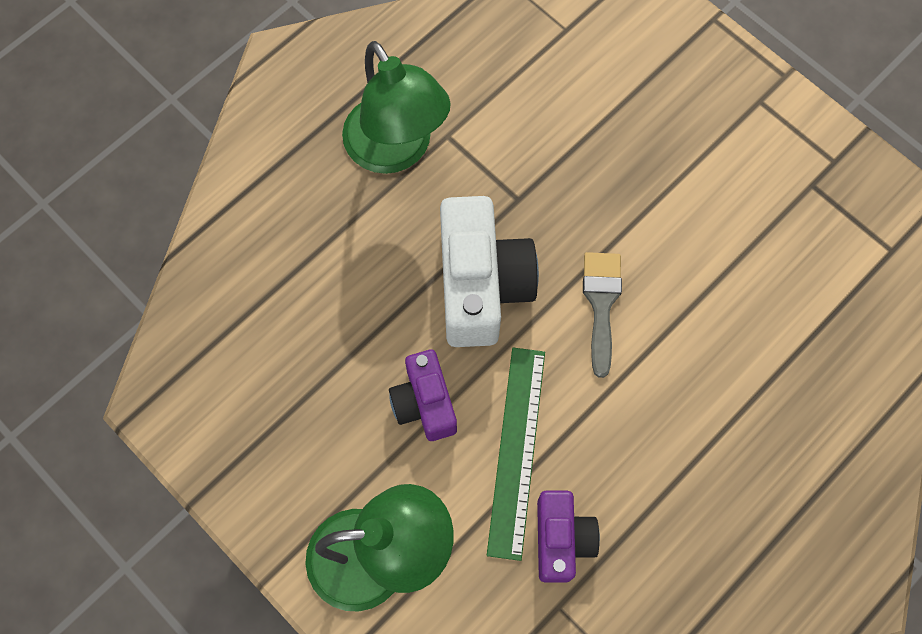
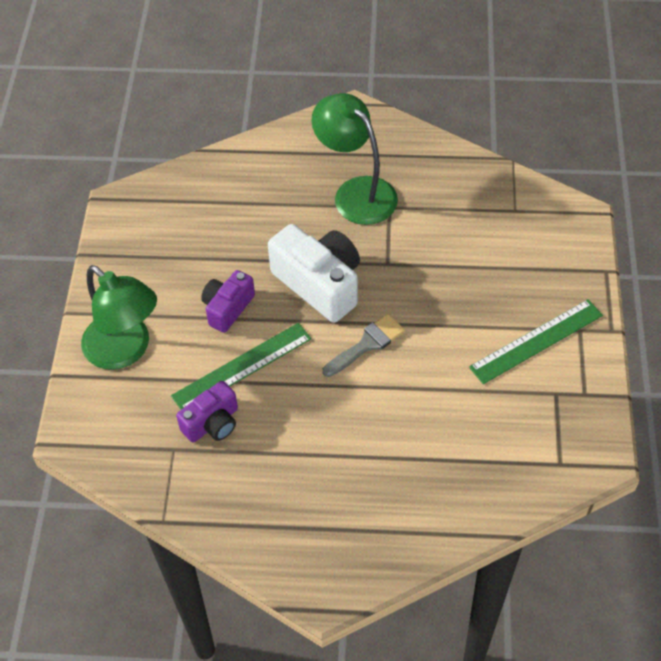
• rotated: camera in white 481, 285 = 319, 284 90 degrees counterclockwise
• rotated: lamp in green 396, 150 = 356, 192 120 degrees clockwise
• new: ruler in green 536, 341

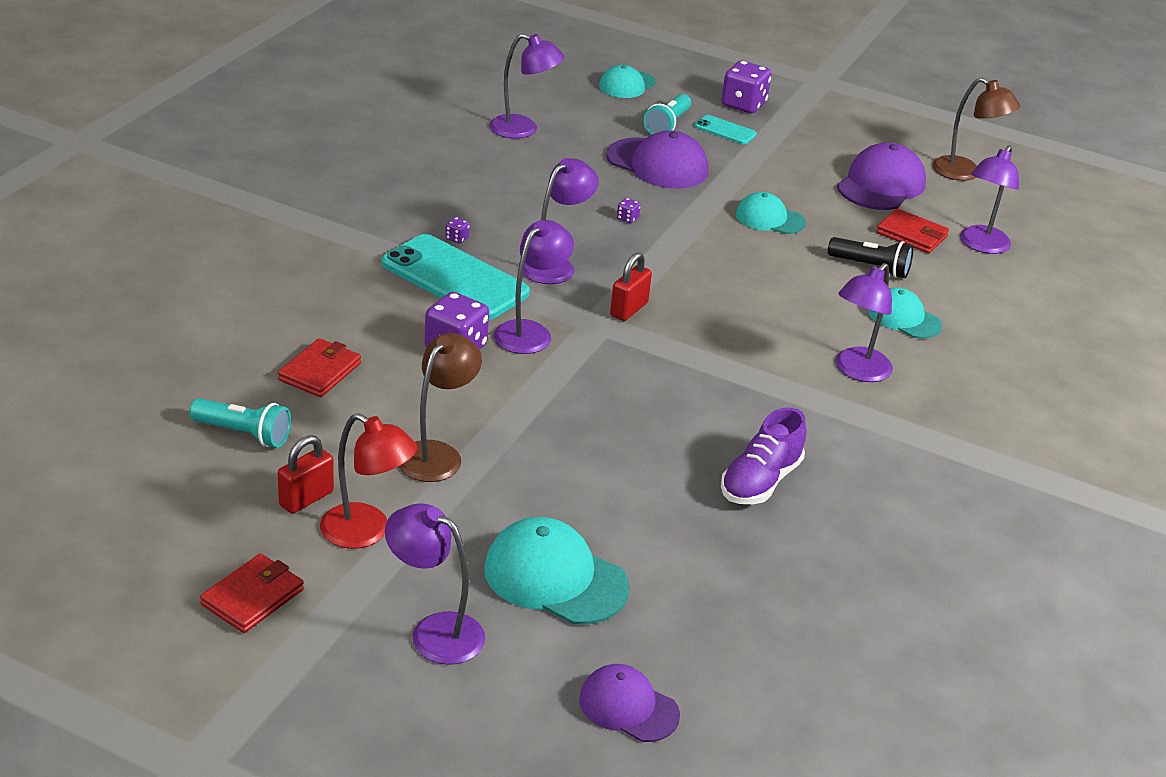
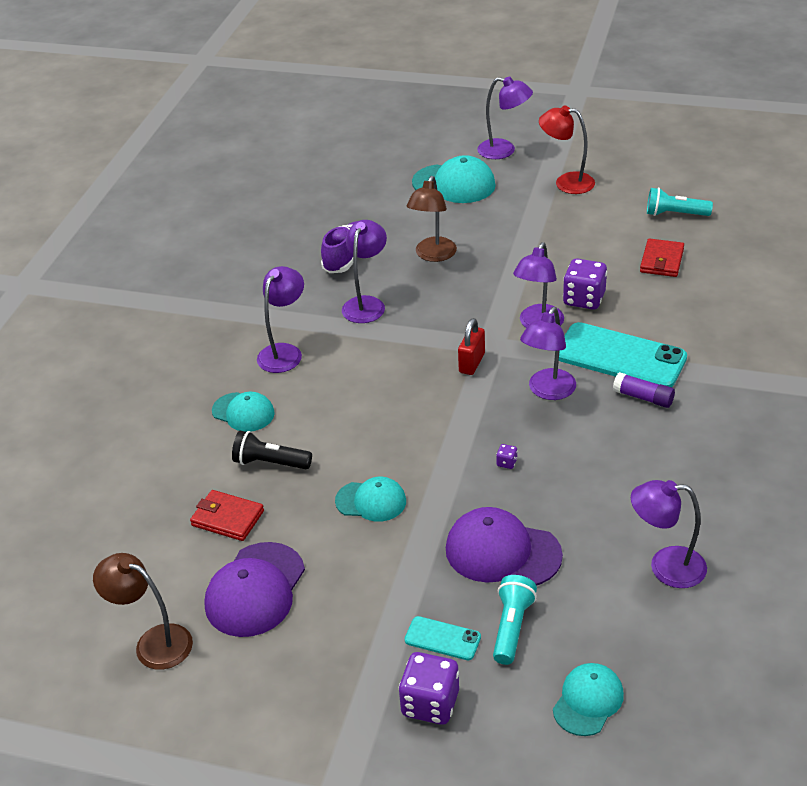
• shifted: lamp in purple 981, 245 to 366, 304
• shifted: lamp in brown 437, 454 to 433, 255
• swapped: dice in purple 457, 238 to glue stick in purple 643, 397
• gone: wallet in red 252, 597
• gone: padlock in red 306, 498
• gone: cap in purple 628, 707

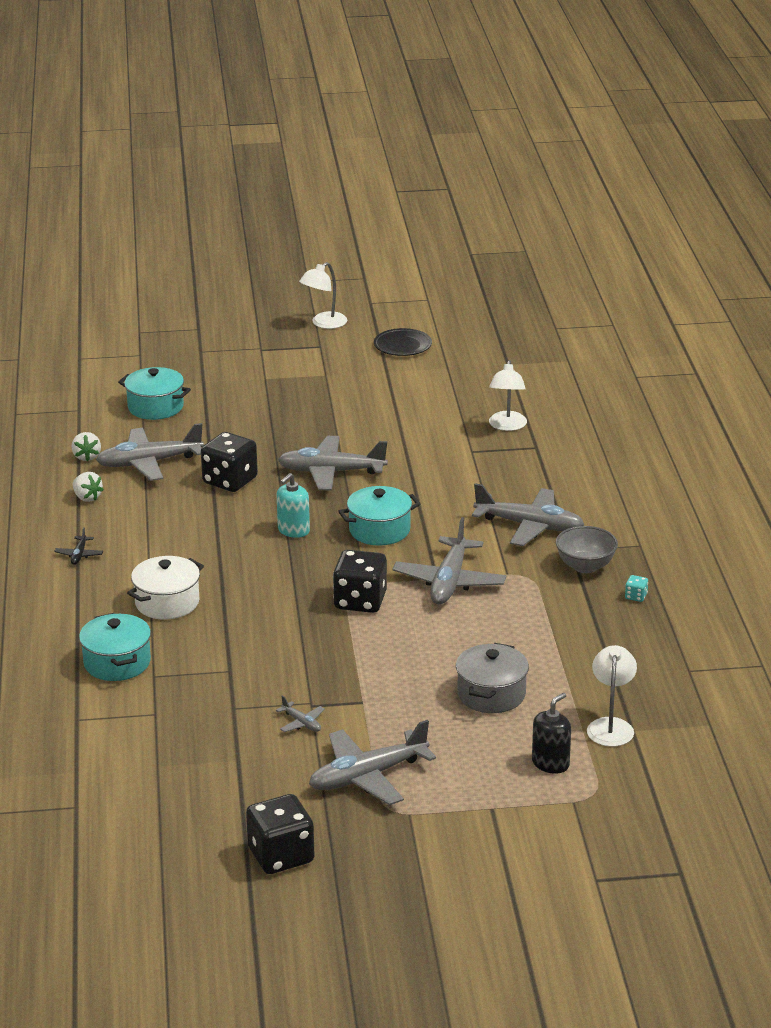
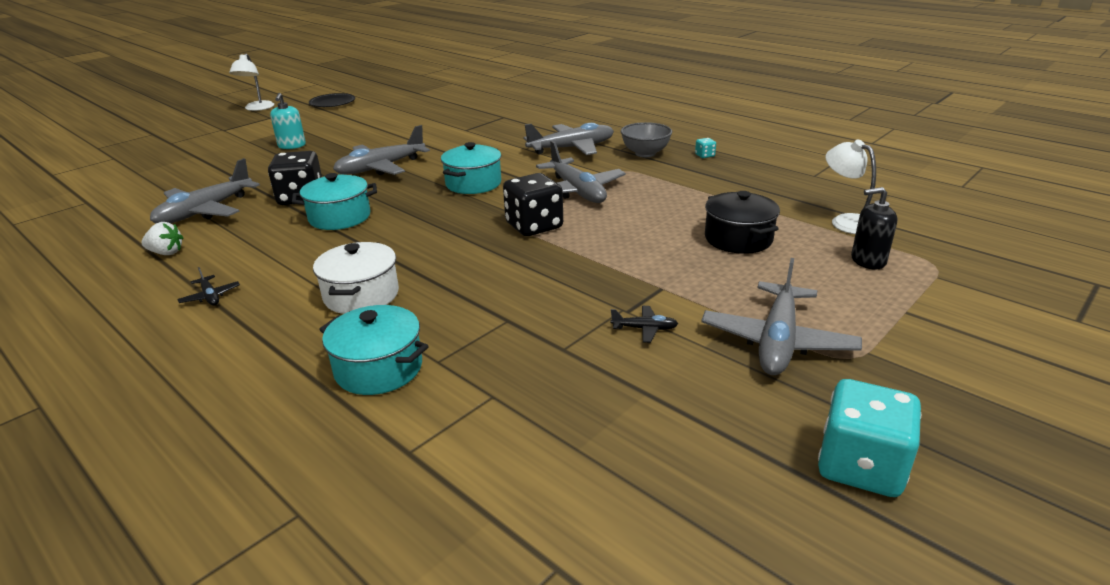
• shifted: soap dispenser in turquoise 293, 530 to 292, 146
• shifted: pot in turquoise 155, 407 to 340, 217
• repainted: plane in grey 302, 723 to plane in black 644, 329
• repainted: pot in grey 491, 694 to pot in black 738, 239
• repainted: dice in black 281, 856 to dice in turquoise 860, 466
• rotated: soap dispenser in black 550, 763 = 868, 260 90 degrees counterclockwise
• gone: strawberry in white 87, 457
• gone: lamp in white 507, 426

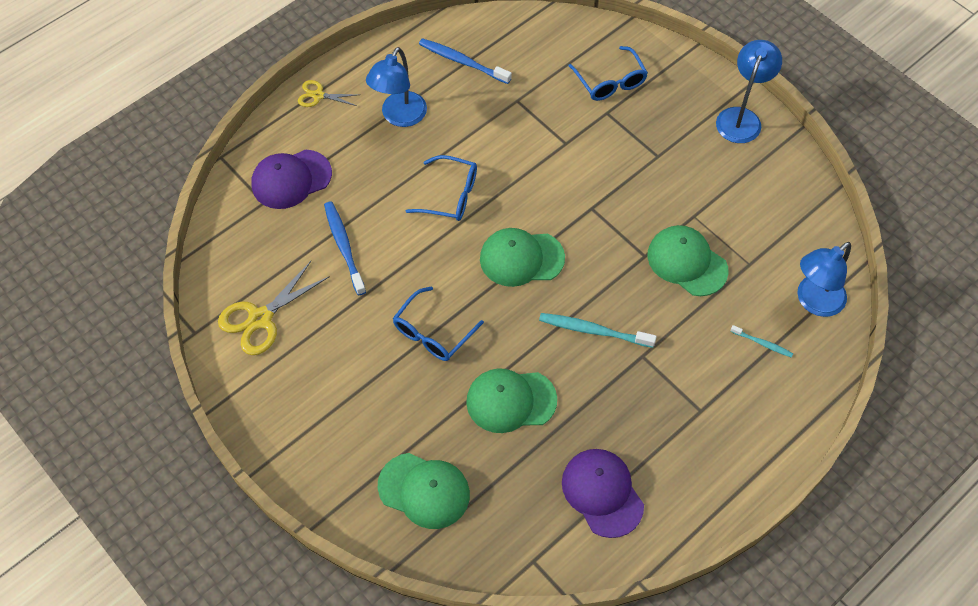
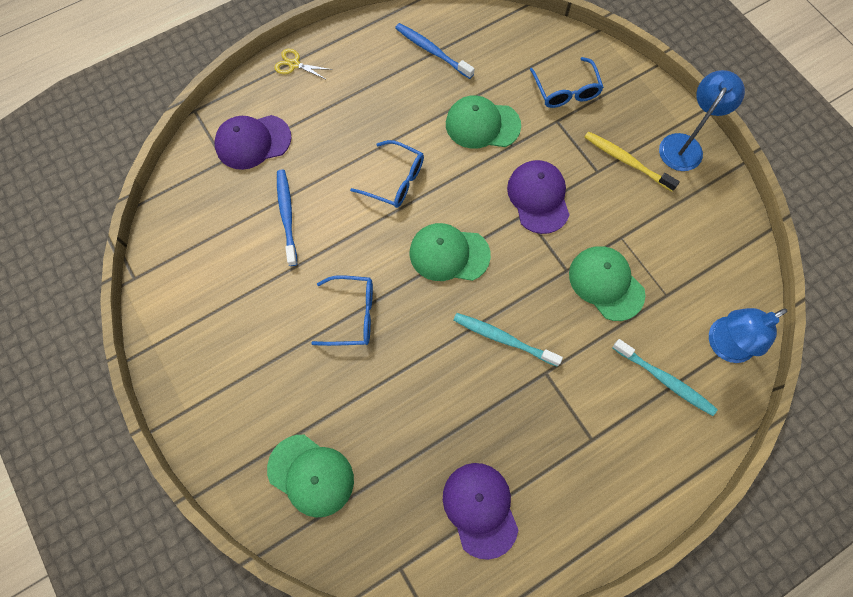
• rotated: glasses in blue 433, 332 = 352, 315 135 degrees counterclockwise
• shifted: cap in green 511, 401 to 482, 125
• new: cap in purple 538, 197
• new: toothbrush in yellow 626, 161
• scaled: toothbrush in turquoise 762, 343 = 665, 380 x1.81
• gone: scissors in yellow 260, 318
• gone: lamp in blue 399, 117

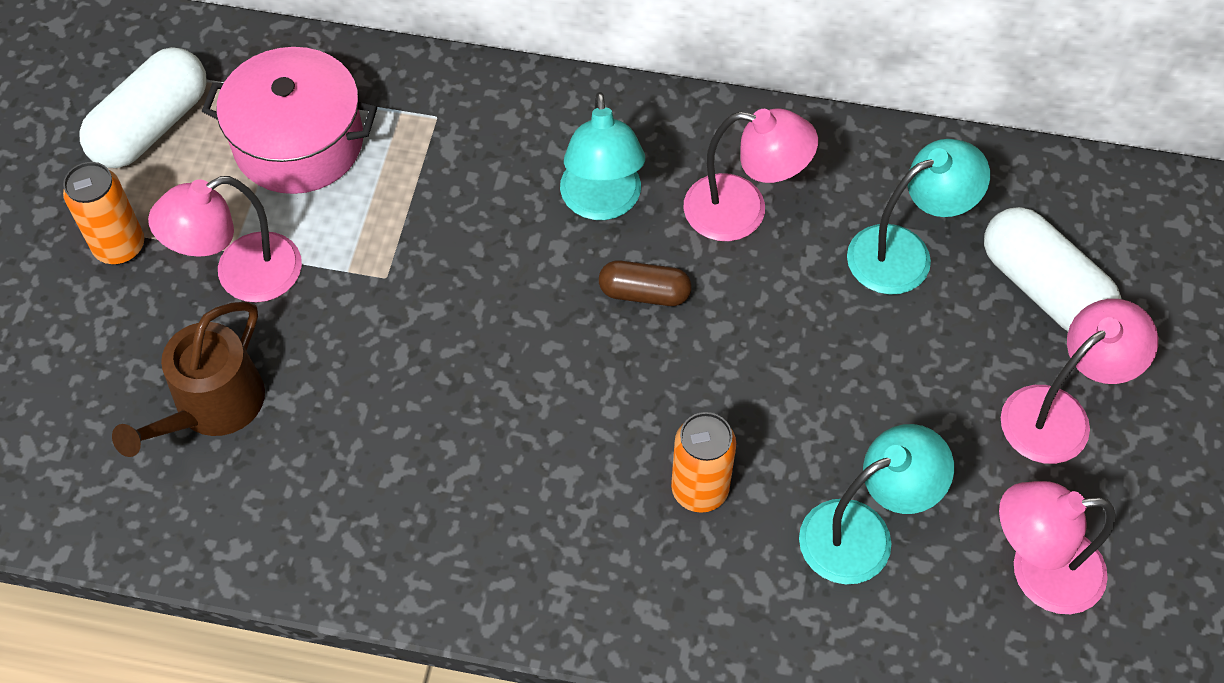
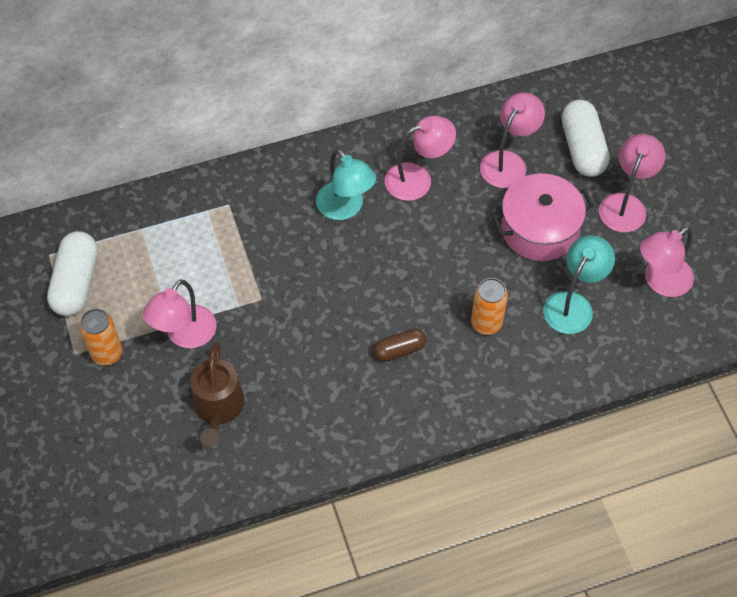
• shifted: capsule in brown 644, 293 to 399, 350
• repainted: lamp in turquoise 905, 253 to lamp in pink 508, 162
• shifted: pot in pink 299, 142 to 539, 229
• rotated: capsule in white 1044, 288 = 582, 148 60 degrees clockwise

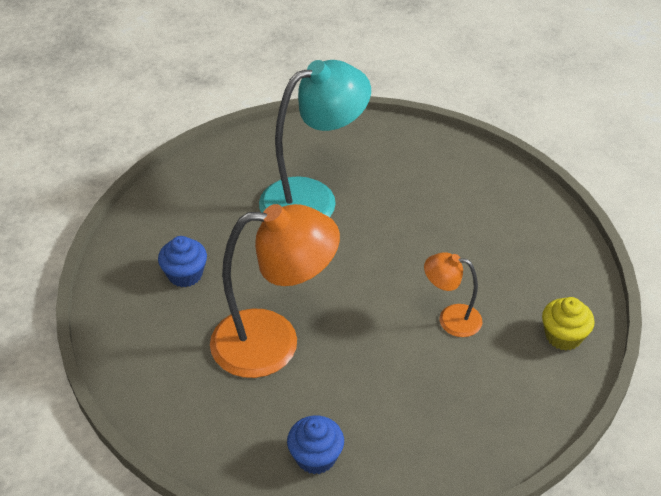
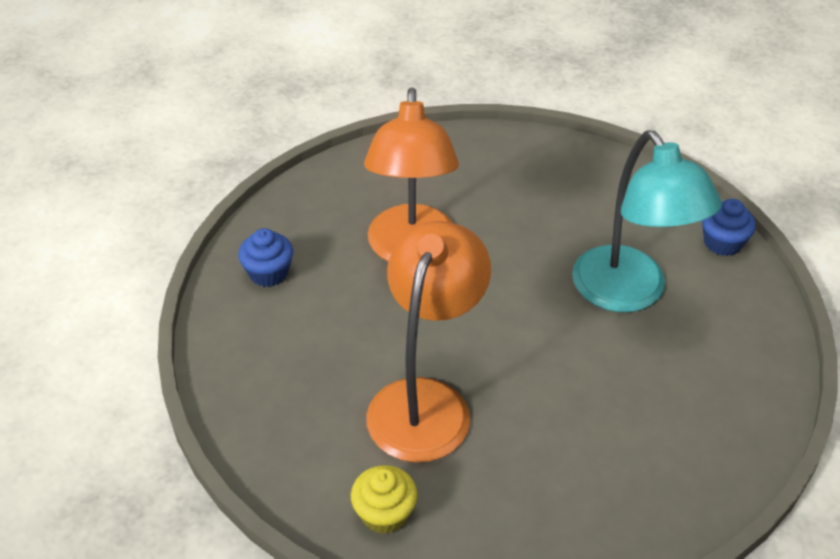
• scaled: lamp in orange 450, 319 = 426, 401 x1.99
• shifted: cupcake in blue 185, 274 to 722, 243

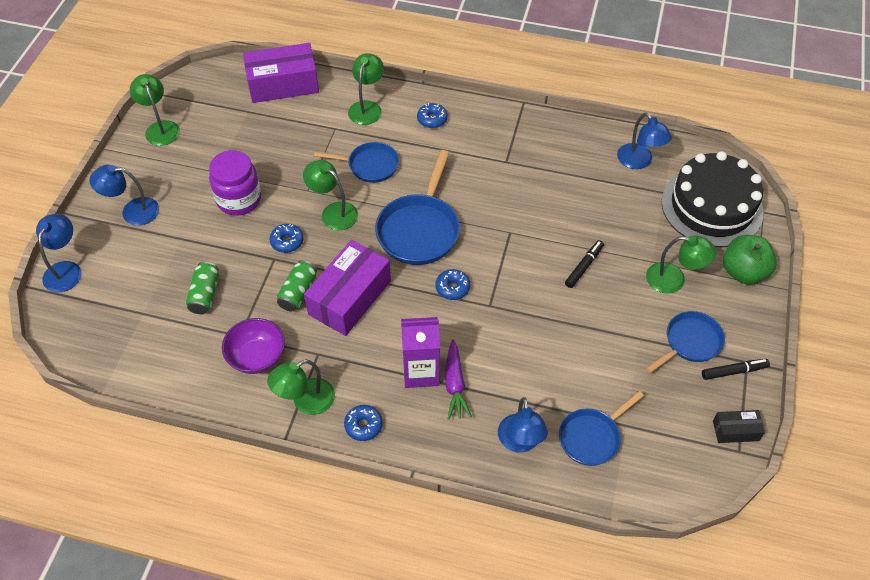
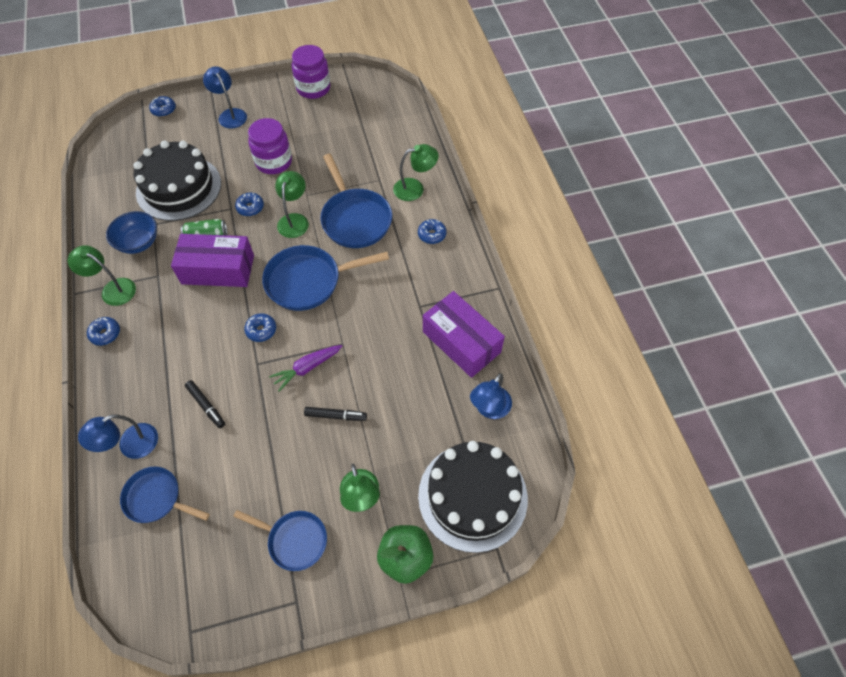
• repainted: bowl in purple 257, 357 to bowl in blue 139, 243
• swapped: can in green 205, 294 to cake in black 179, 188
• swapped: lamp in blue 66, 270 to donut in blue 164, 110
• shifted: marker in black 734, 371 to 206, 406
• shifted: carrot in purple 455, 385 to 307, 368
• swapped: lamp in green 160, 128 to jar in purple 313, 88
• scaled: pan in blue 369, 166 = 355, 219 x1.58
• shifted: box in purple 283, 84 to 461, 342
• gone: carton in purple 421, 372
• gone: box in black 735, 431

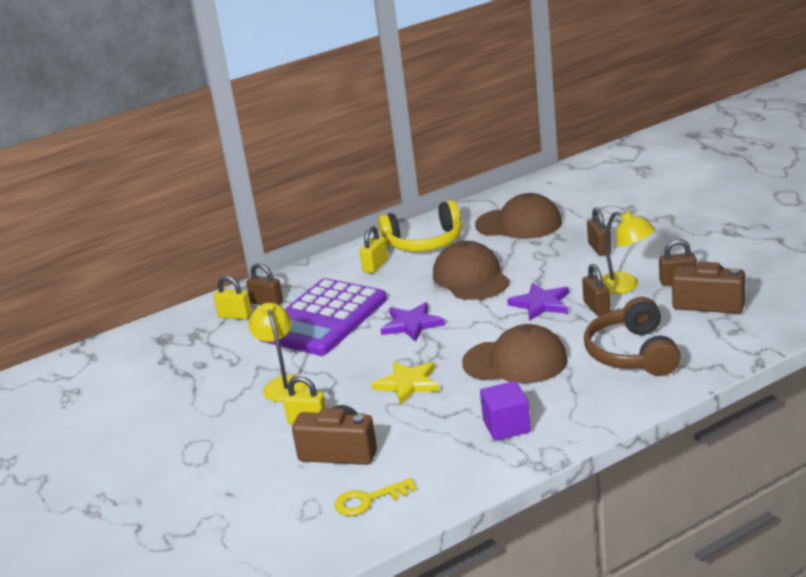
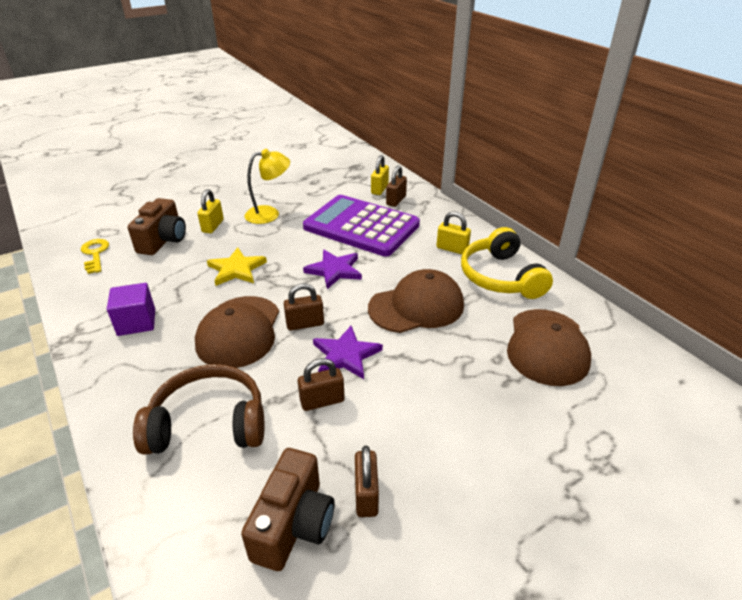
• shifted: padlock in brown 599, 248 to 305, 324
• gone: lamp in yellow 625, 286

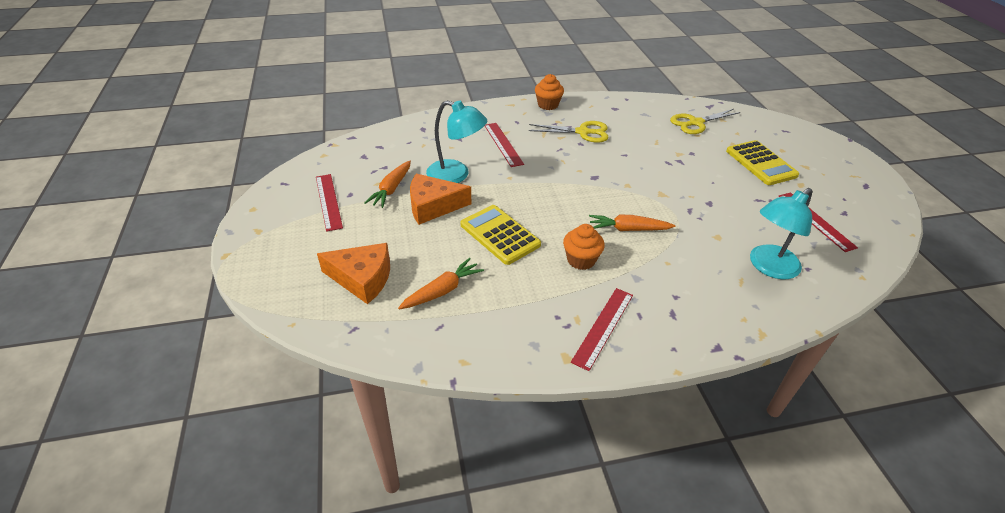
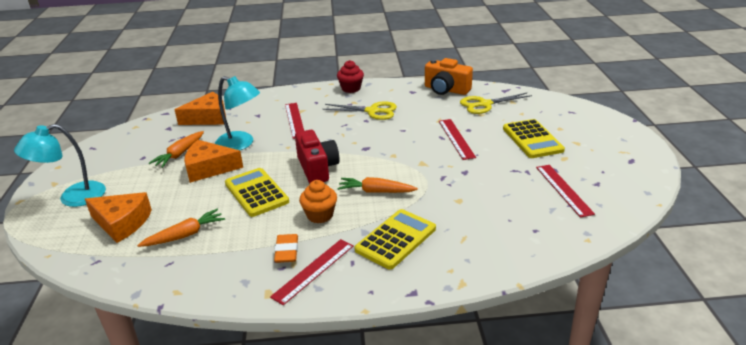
• shifted: lamp in turquoise 768, 267 to 73, 197
• new: cheese in orange 208, 118
• new: eraser in orange 287, 251
• new: camera in red 317, 168
• repainted: cupcake in orange 548, 105 to cupcake in red 351, 88
• new: calculator in yellow 396, 239
• new: camera in orange 446, 90
• shifted: ruler in red 329, 201 to 456, 138

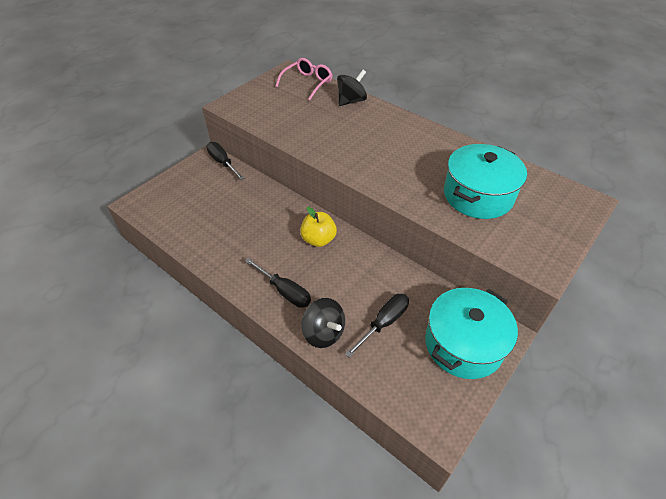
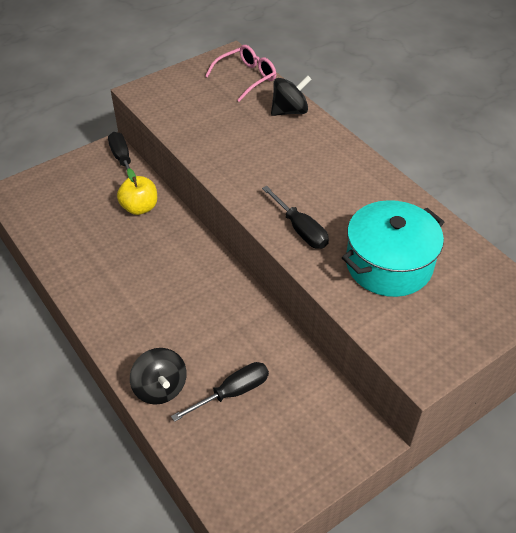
• shifted: apple in yellow 318, 240 to 140, 208
• shifted: screwdriver in black 285, 291 to 301, 230
• gone: pot in turquoise 463, 344

